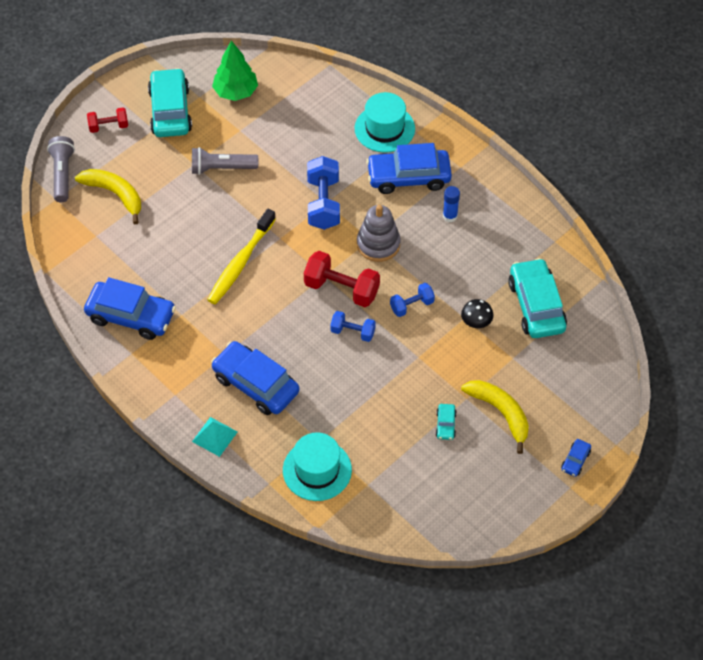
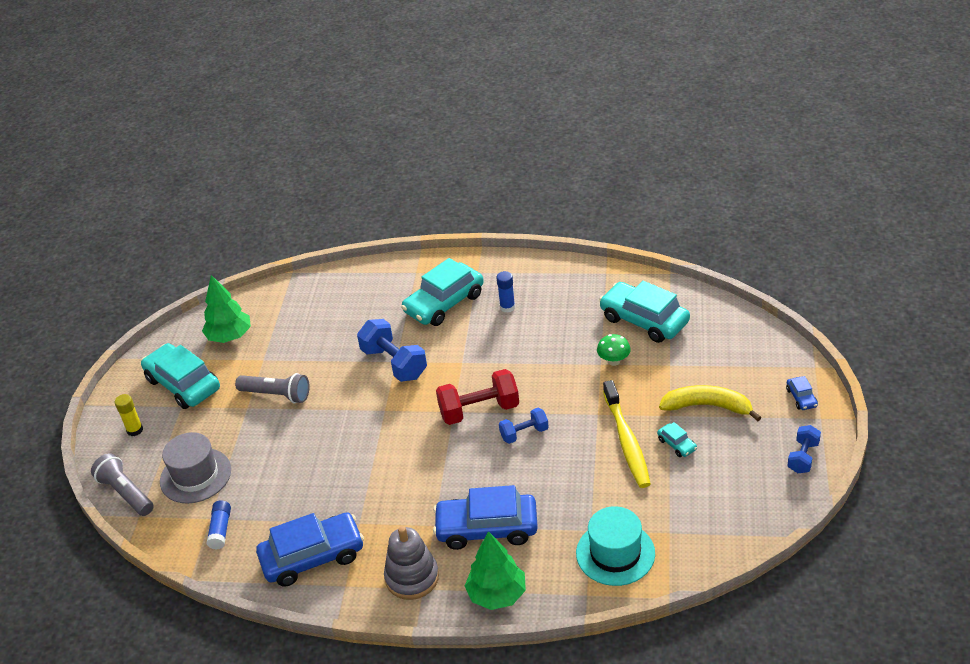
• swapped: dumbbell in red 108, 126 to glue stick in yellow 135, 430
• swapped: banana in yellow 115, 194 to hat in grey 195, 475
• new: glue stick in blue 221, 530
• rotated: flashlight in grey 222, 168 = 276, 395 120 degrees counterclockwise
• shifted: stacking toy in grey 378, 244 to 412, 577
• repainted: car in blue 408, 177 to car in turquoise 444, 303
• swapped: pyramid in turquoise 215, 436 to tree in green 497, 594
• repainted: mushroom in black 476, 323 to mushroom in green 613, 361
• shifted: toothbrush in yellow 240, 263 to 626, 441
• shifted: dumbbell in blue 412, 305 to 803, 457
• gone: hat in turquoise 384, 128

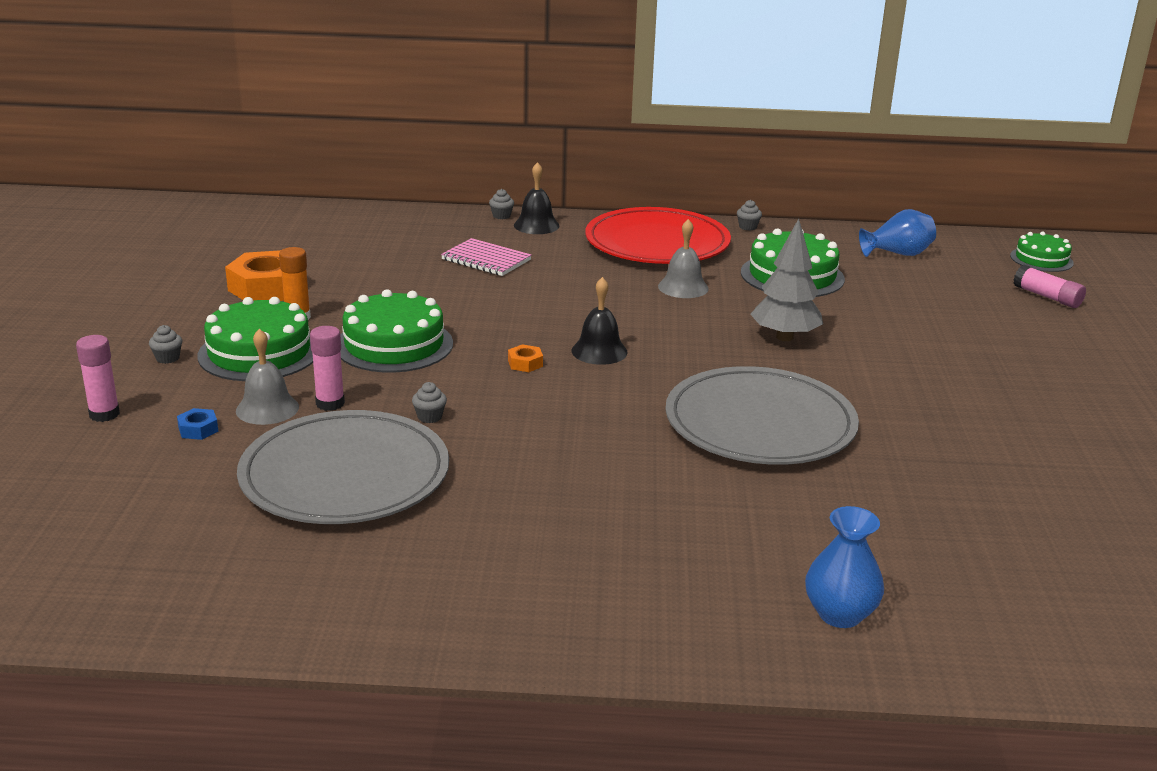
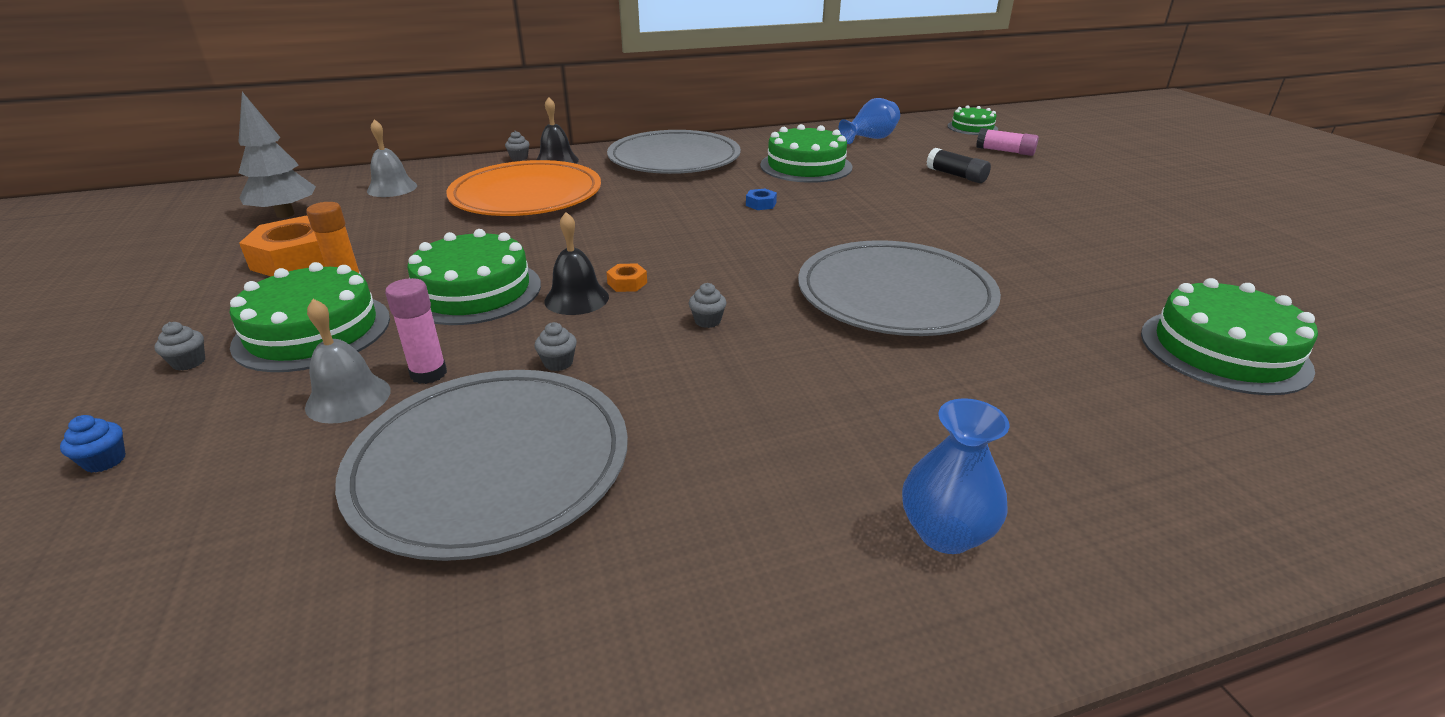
• swapped: glue stick in pink 104, 414 to cupcake in blue 105, 461
• shifted: tree in grey 784, 337 to 285, 214
• shifted: bell in grey 683, 287 to 392, 188
• swapped: notebook in pink 486, 260 to plate in orange 526, 195
• shifted: bell in black 599, 351 to 576, 299
• repainted: plate in red 657, 243 to plate in grey 674, 159
• shifted: cupcake in grey 748, 227 to 707, 321
• shifted: nut in blue 198, 429 to 761, 204
• shifted: vase in blue 839, 614 to 945, 533
• new: glue stick in black 956, 175
• new: cake in green 1223, 350

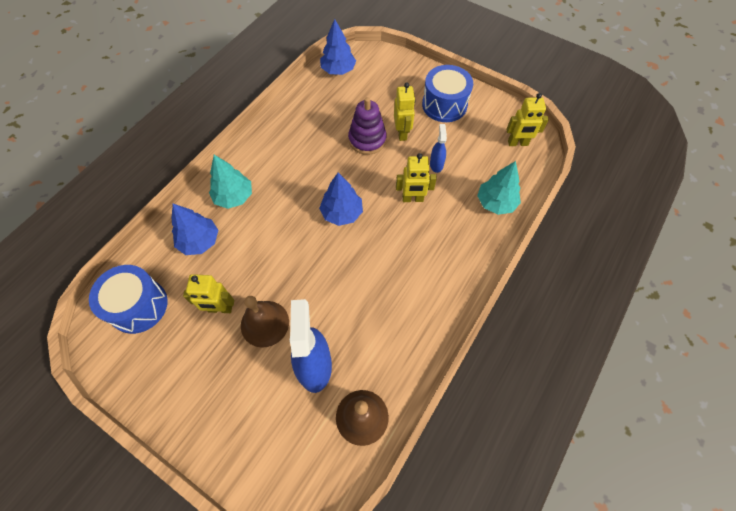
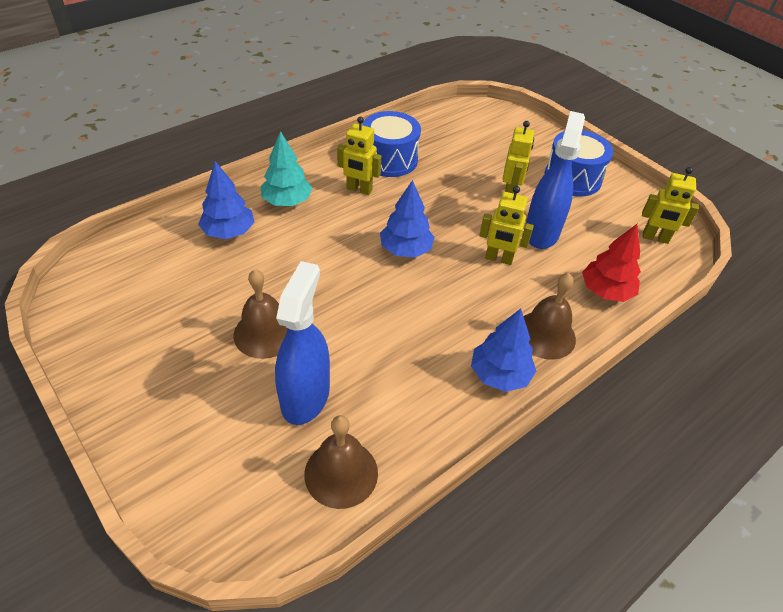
• shifted: robot in yellow 220, 309 to 359, 190
• shifted: drum in blue 138, 306 to 389, 159
• shifted: tree in blue 338, 70 to 499, 374
• new: bell in brown 545, 335
• scaled: spray bottle in blue 436, 164 = 541, 232 x2.00
• repainted: tree in turquoise 496, 203 to tree in red 605, 291
• gone: stacking toy in purple 367, 140

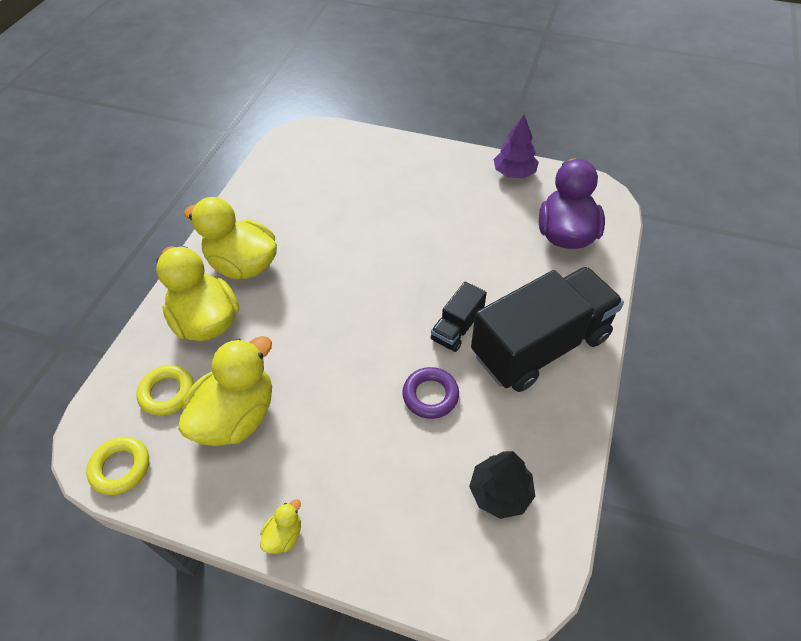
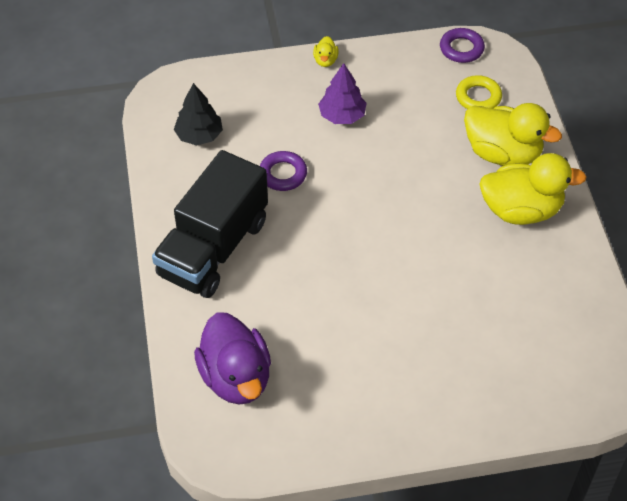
• shifted: tree in purple 514, 173 to 342, 116
• repainted: ring in yellow 121, 468 to ring in purple 461, 49
• gone: duck in yellow 237, 416
• gone: truck in black 457, 328

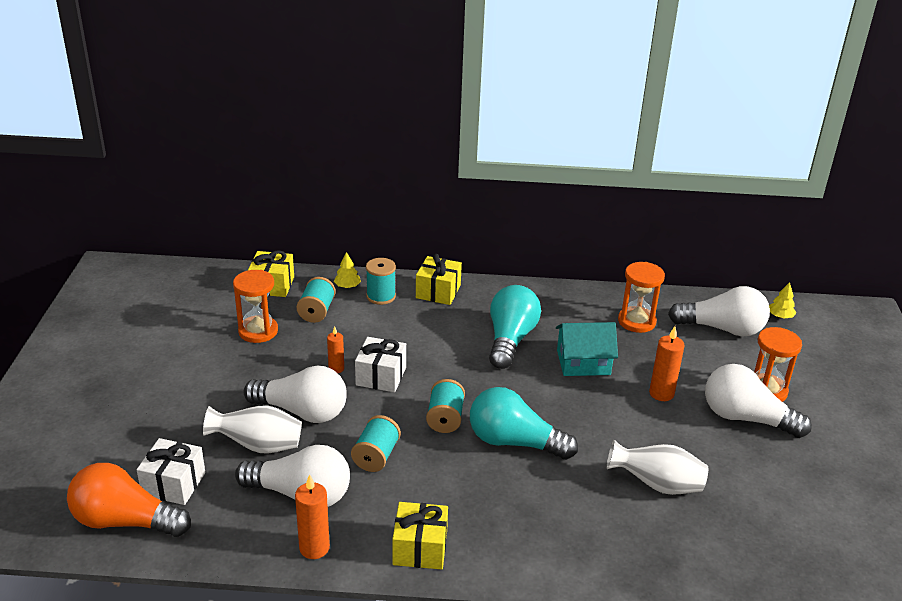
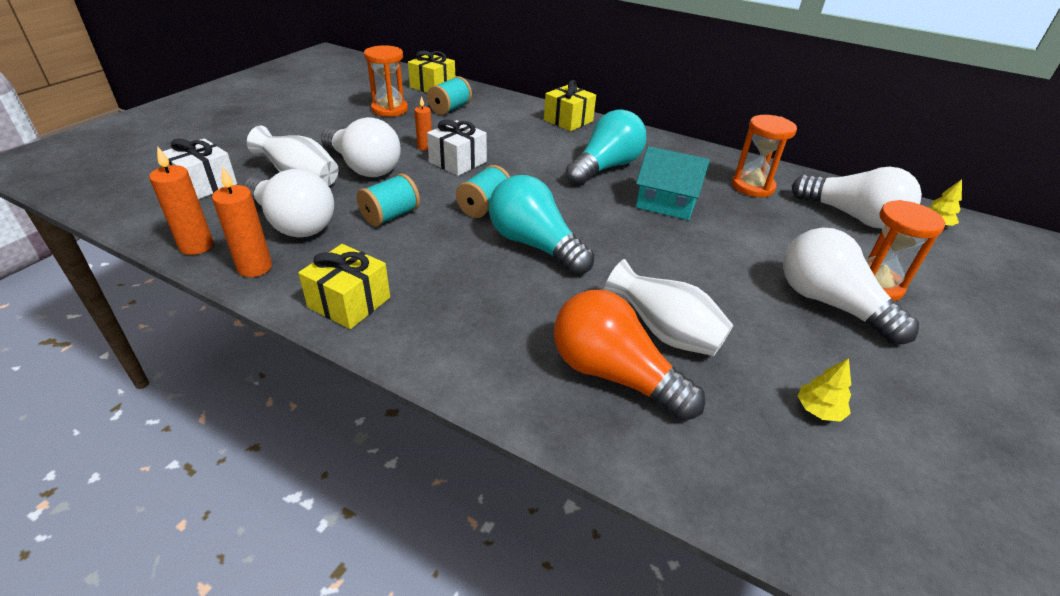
• shifted: candle in orange 661, 393 to 196, 246
• shifted: light bulb in orange 125, 521 to 613, 374
• shifted: tree in yellow 347, 286 to 818, 410
• gone: spool in turquoise 381, 296

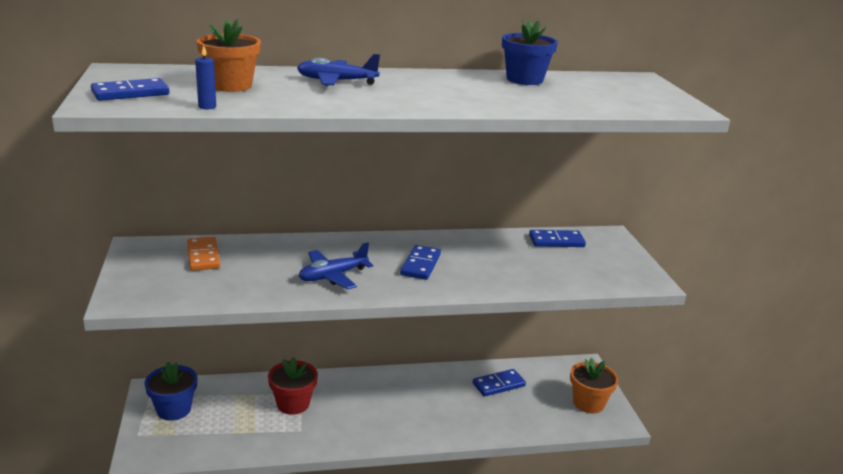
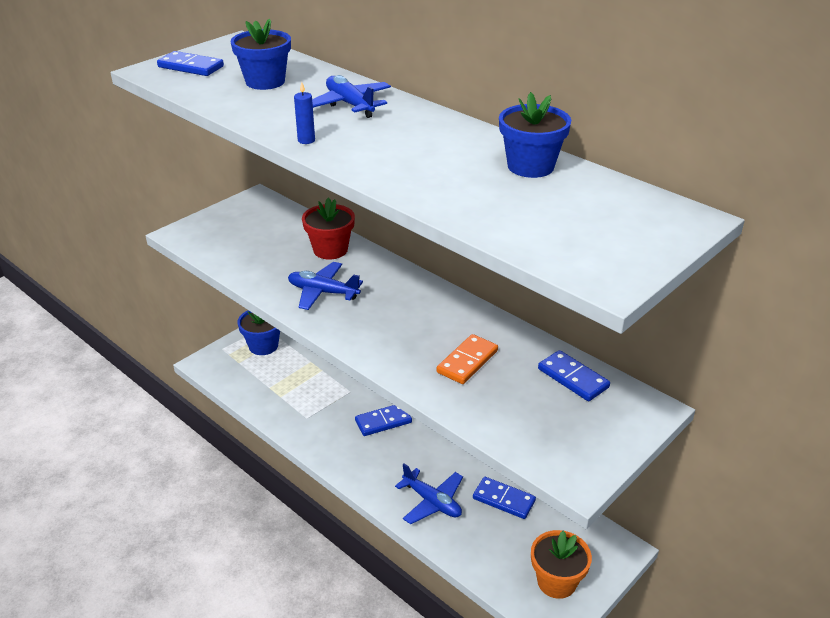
• repainted: flower pot in orange 231, 86 to flower pot in blue 265, 82
• shifted: candle in blue 207, 107 to 306, 140
• shifted: flower pot in red 293, 404 to 330, 250
• shifted: domino in blue 420, 265 to 383, 421
• new: plane in blue 432, 502
• shifted: domino in orange 203, 256 to 467, 361

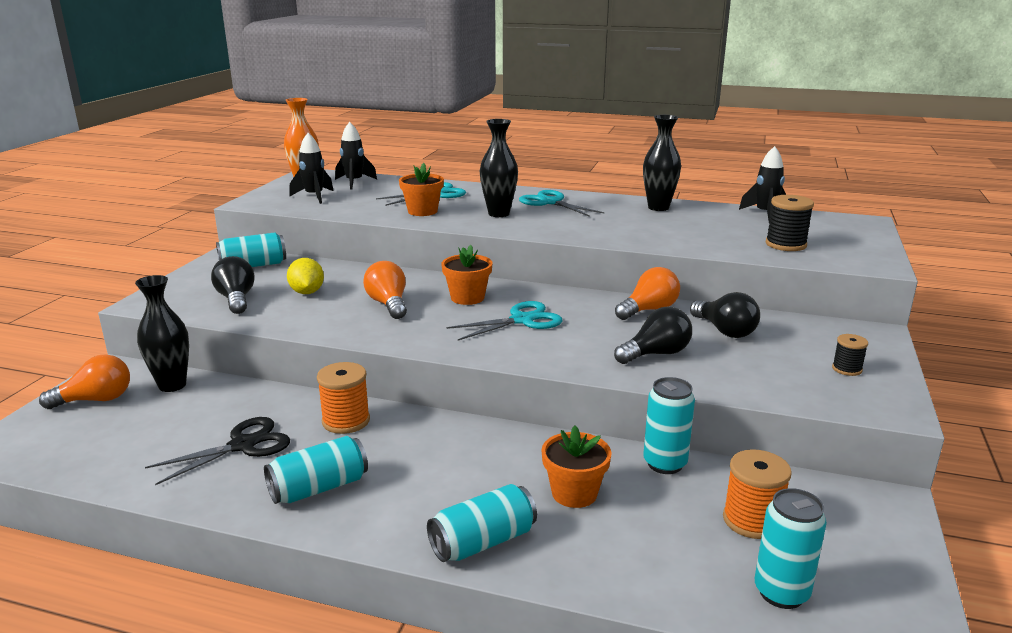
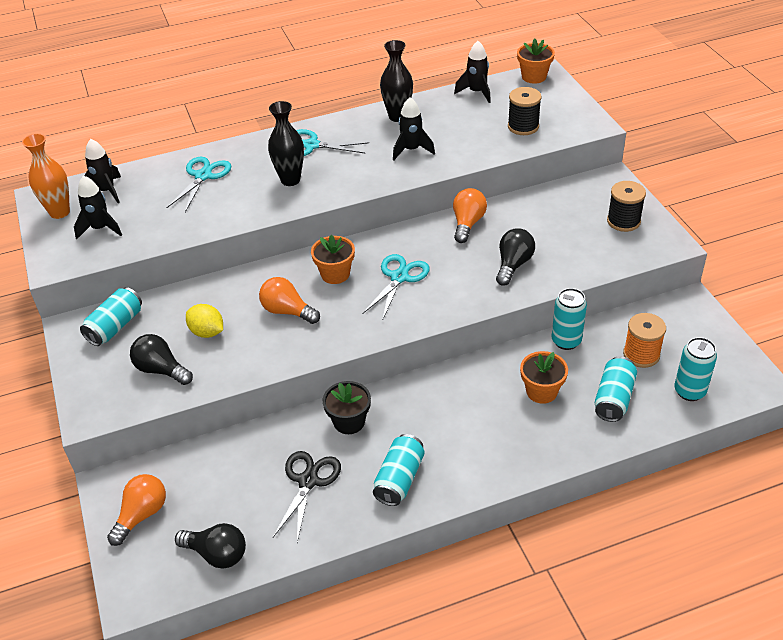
• shifted: light bulb in black 725, 331 to 217, 554
• swapped: spool in orange 346, 421 to flower pot in black 349, 422
• new: rocket in black 411, 150
• shifted: flower pot in orange 422, 211 to 534, 77
• shifted: can in turquoise 483, 542 to 614, 398
• scaled: spool in black 847, 369 = 623, 221 x1.70
• gone: vase in black 172, 385

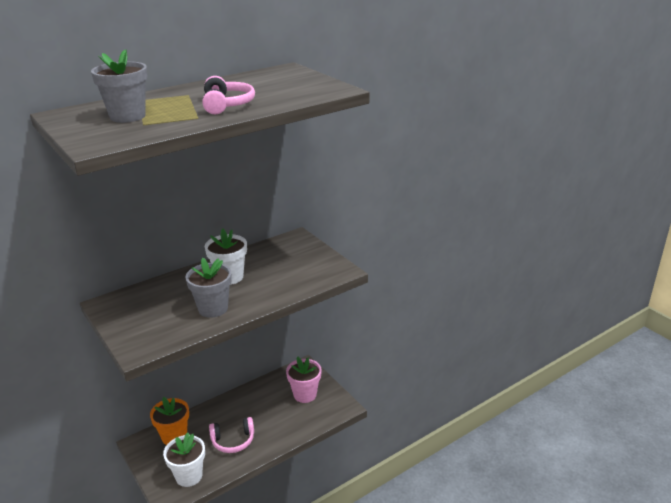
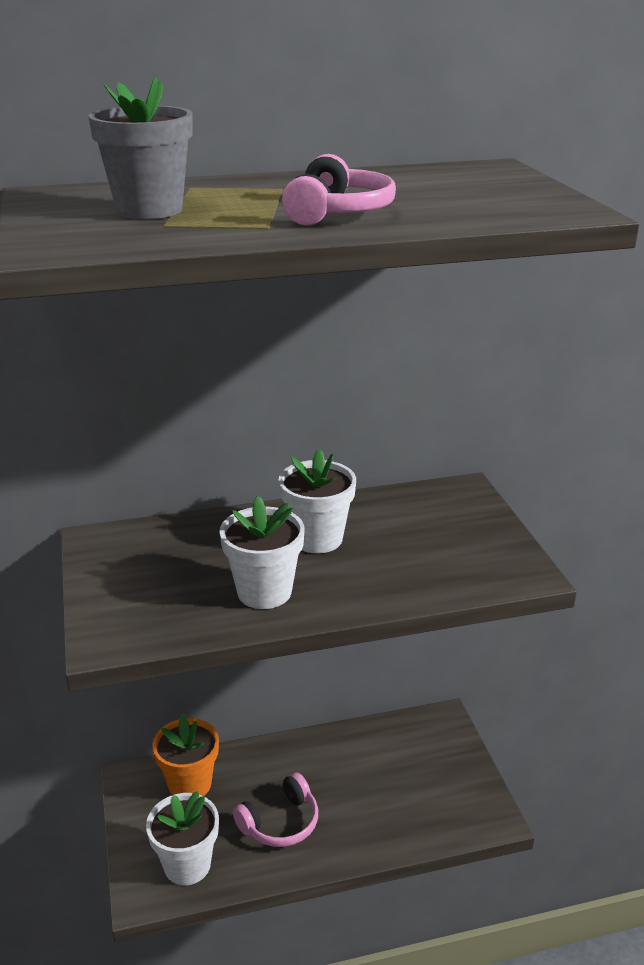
• repainted: flower pot in grey 213, 308 to flower pot in white 264, 592
• rotated: headphones in pink 233, 441 = 280, 822 45 degrees counterclockwise
• gone: flower pot in pink 305, 394

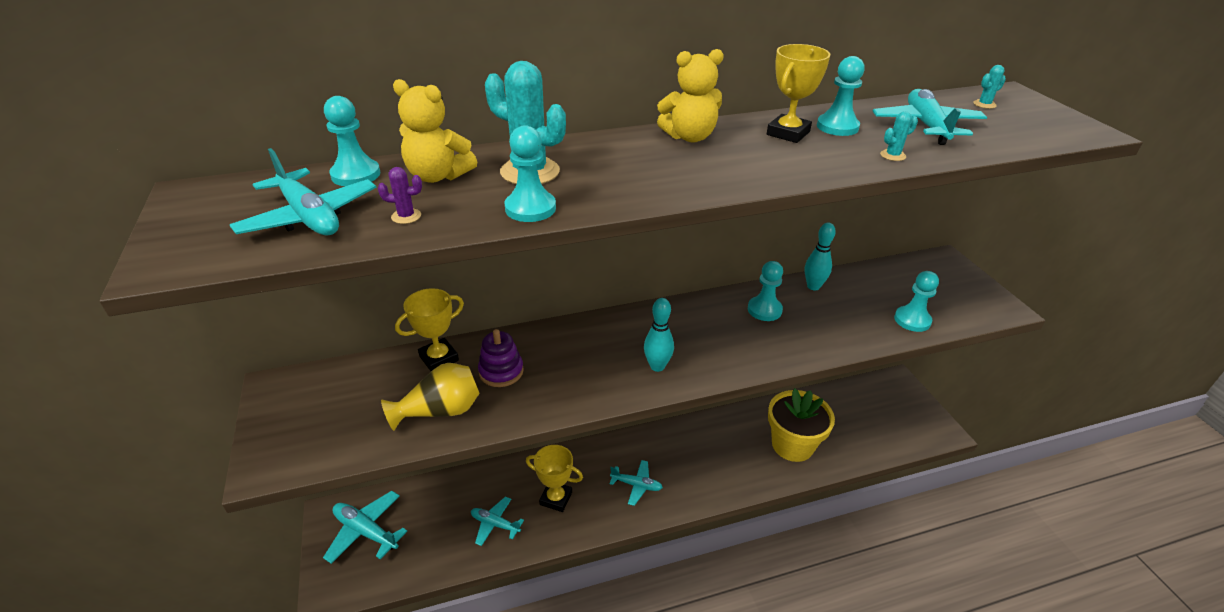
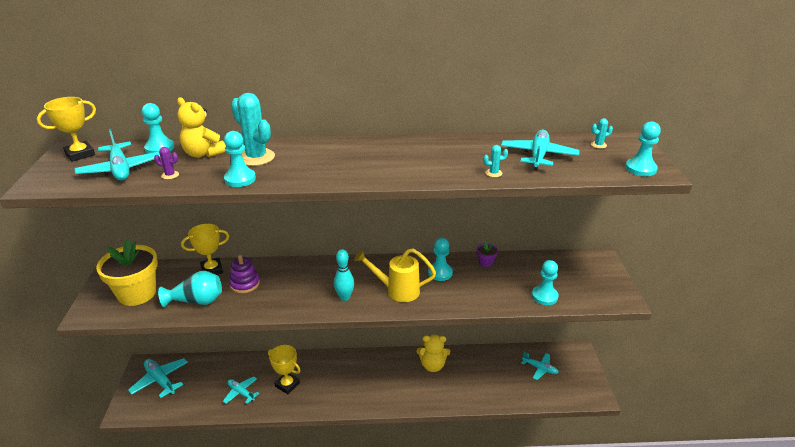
• shifted: trophy in yellow 788, 133 to 80, 154
• shifted: flower pot in yellow 792, 445 to 137, 293
• repainted: vase in yellow 440, 411 to vase in turquoise 197, 301
• new: watering can in yellow 397, 290
• shifted: teddy bear in yellow 689, 137 to 432, 365
• swapped: bowling pin in turquoise 813, 286 to flower pot in purple 486, 262
• shifted: plane in turquoise 636, 485 to 540, 368
• shifted: pawn in turquoise 837, 127 to 640, 169

